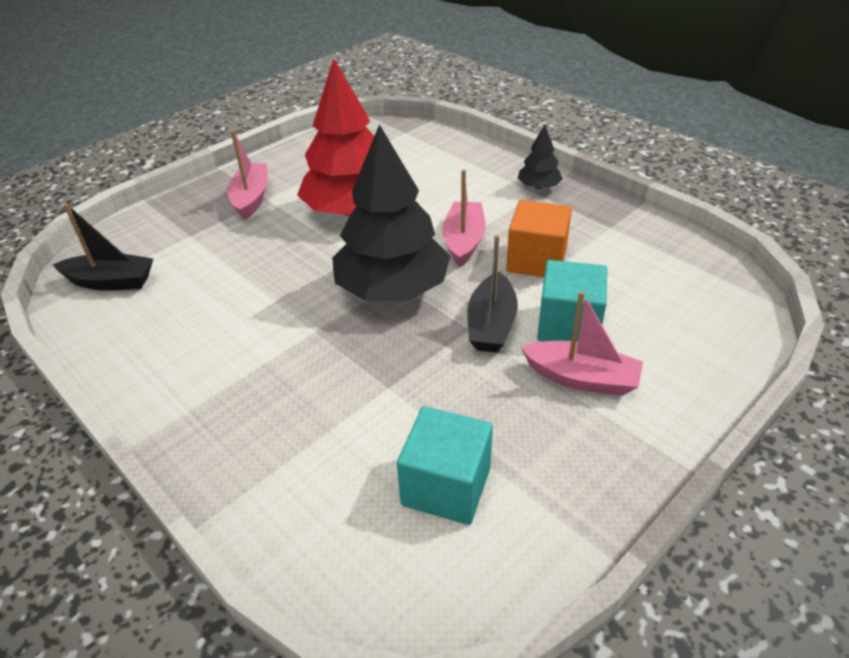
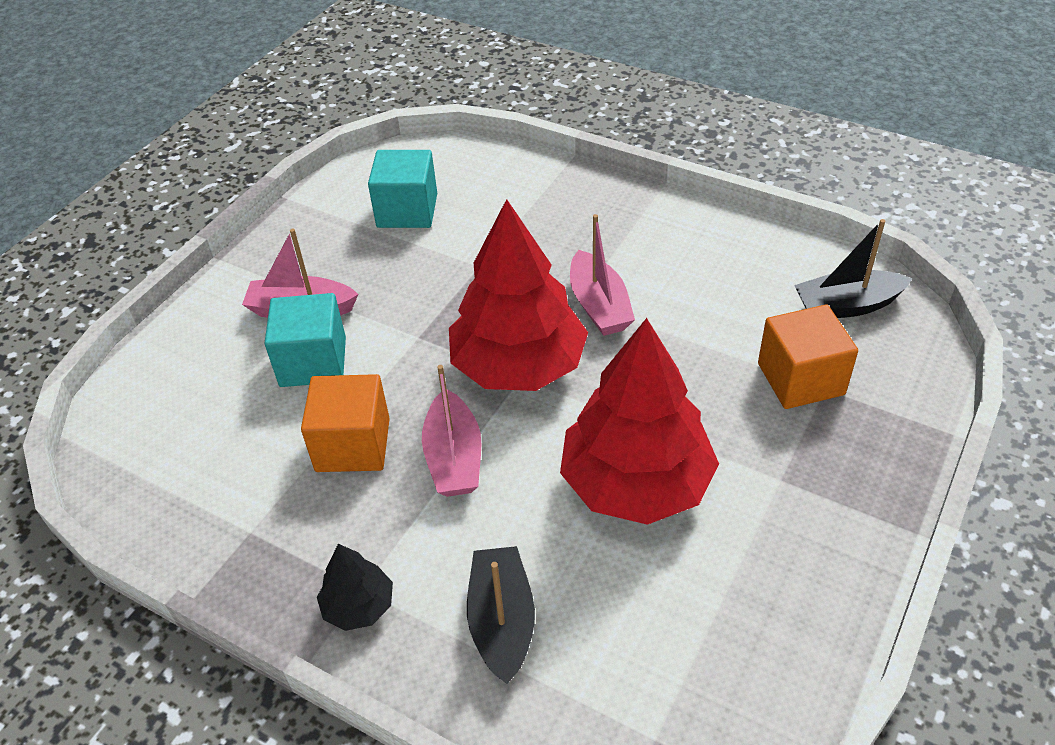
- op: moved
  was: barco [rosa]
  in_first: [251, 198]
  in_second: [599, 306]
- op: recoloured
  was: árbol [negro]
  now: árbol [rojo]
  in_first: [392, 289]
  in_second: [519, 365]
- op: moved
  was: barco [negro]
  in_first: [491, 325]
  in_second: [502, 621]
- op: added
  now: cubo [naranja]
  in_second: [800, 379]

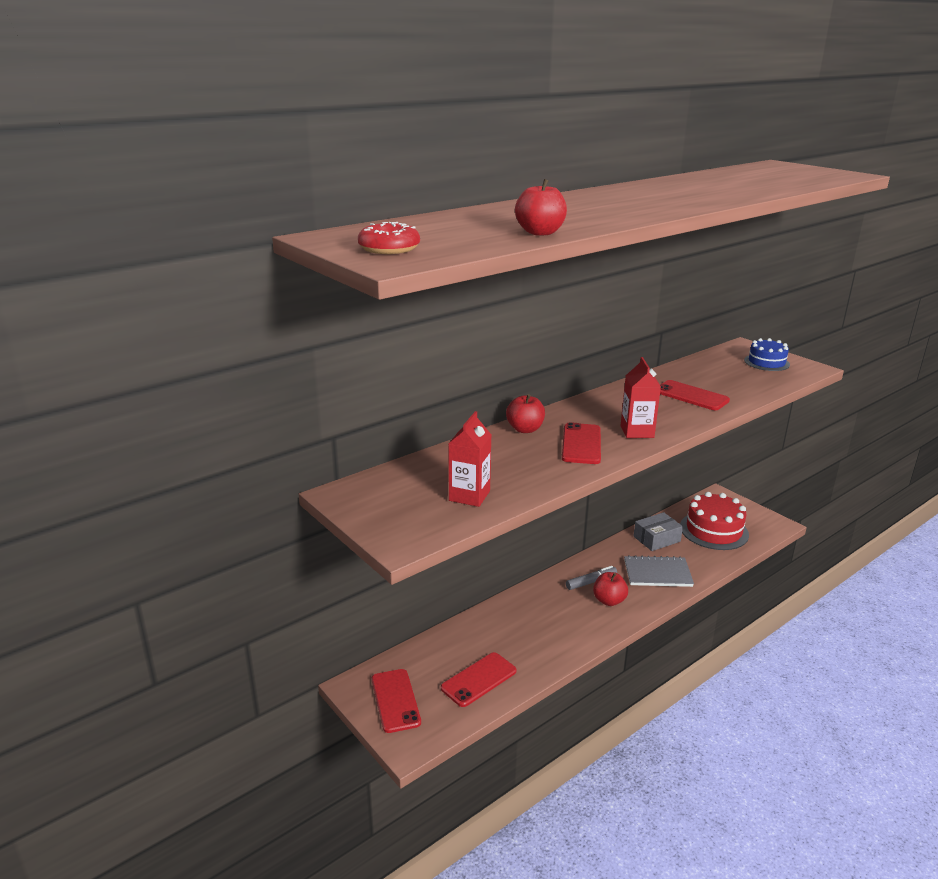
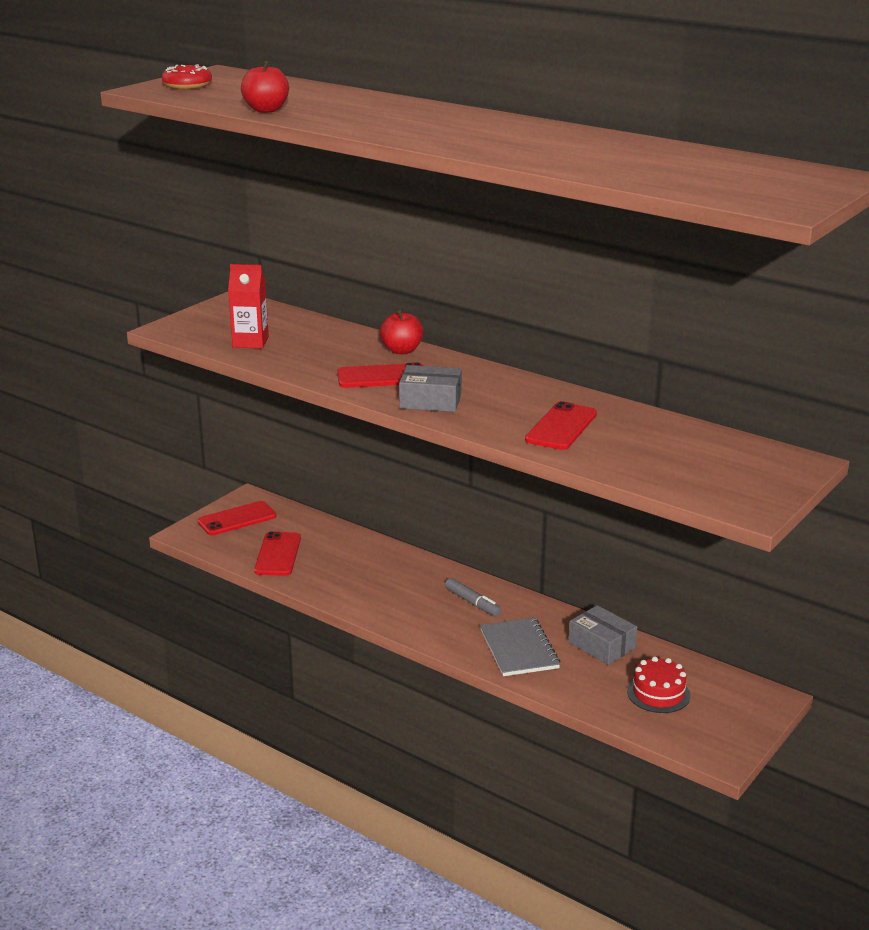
- op: turned
  was: móvil [rojo]
  in_first: [479, 679]
  in_second: [278, 554]
  clockwise: 60
- op: removed
  was: manzana [rojo]
  in_first: [609, 601]
- op: replaced
  was: cartón de leche [rojo]
  now: caja [gris]
  in_first: [637, 431]
  in_second: [430, 401]
- op: resized
  was: tarta [rojo]
  in_first: [714, 530]
  in_second: [658, 693]
  ratio: 0.61
- op: removed
  was: tarta [azul]
  in_first: [766, 362]

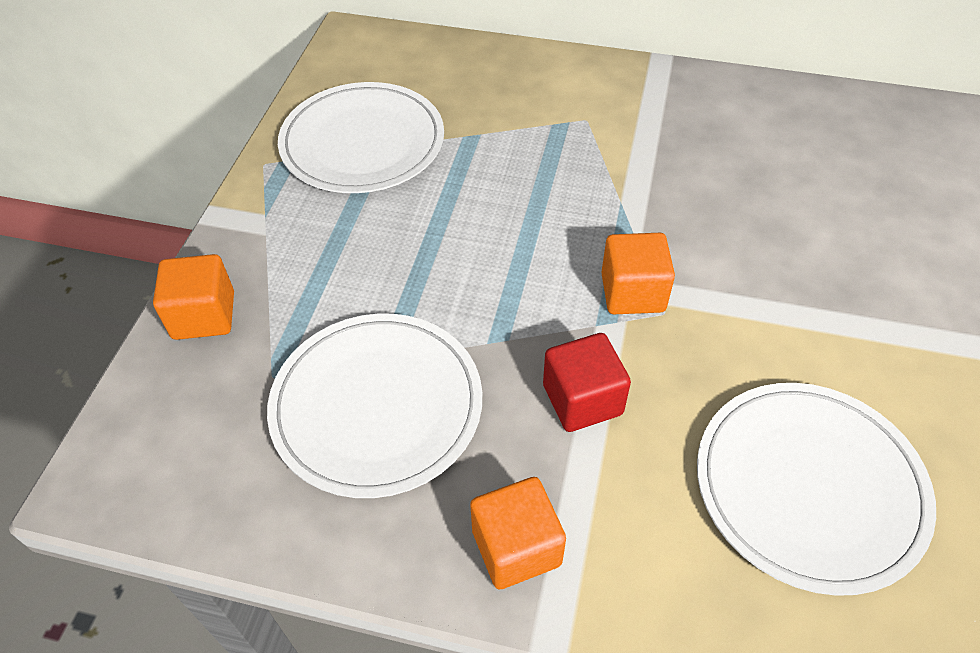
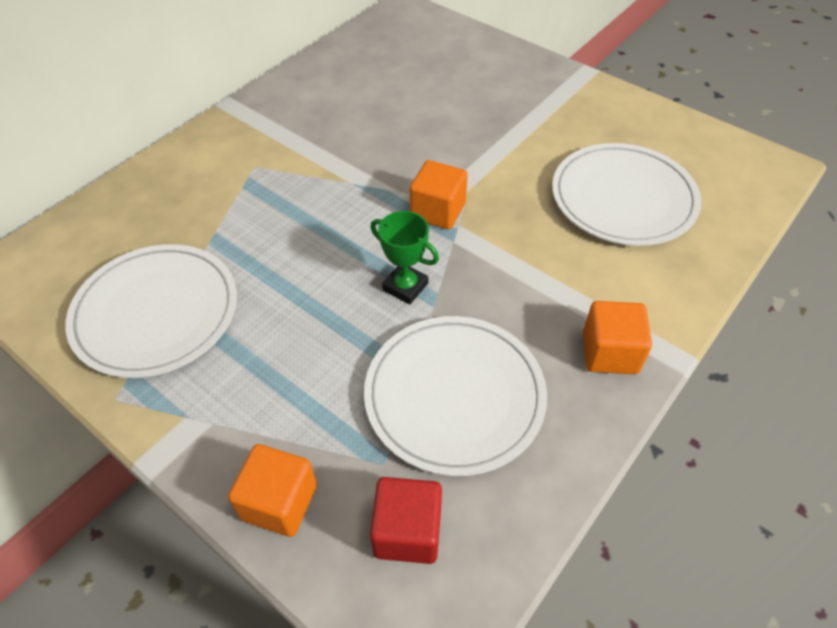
- op: moved
  was: cubo [rojo]
  in_first: [582, 400]
  in_second: [407, 531]
- op: added
  now: trofeo [verde]
  in_second: [405, 287]

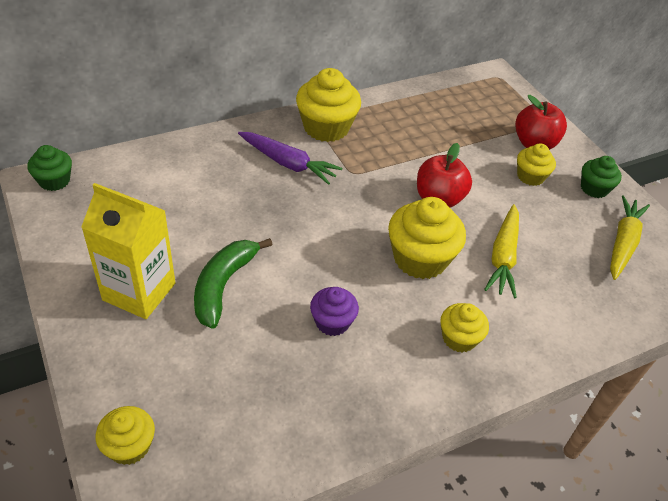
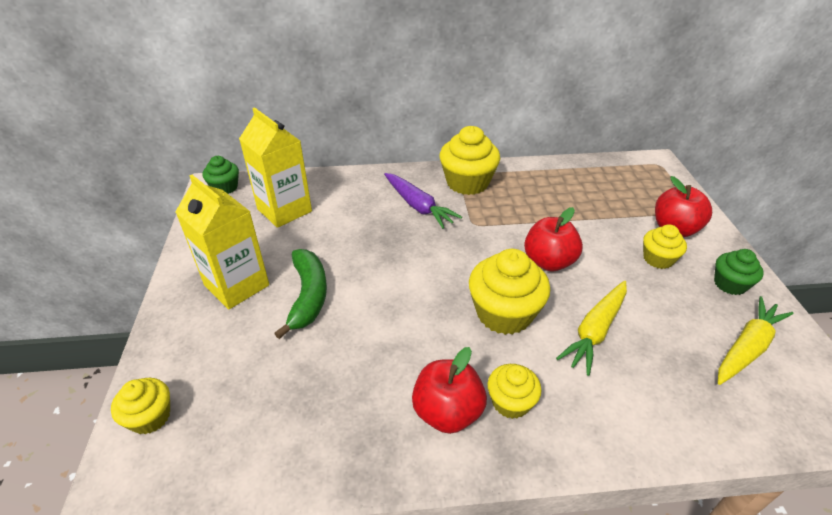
- op: turned
  was: plátano [verde]
  in_first: [223, 285]
  in_second: [308, 296]
  clockwise: 135
- op: removed
  was: magdalena [morado]
  in_first: [332, 322]
- op: added
  now: cartón de leche [amarillo]
  in_second: [284, 210]
- op: added
  now: manzana [rojo]
  in_second: [447, 412]

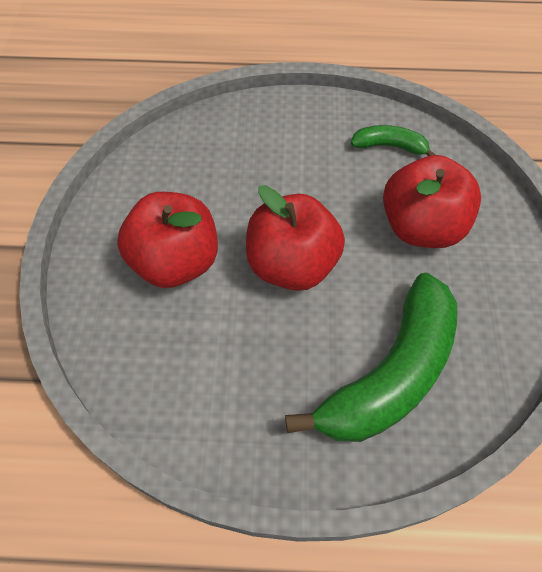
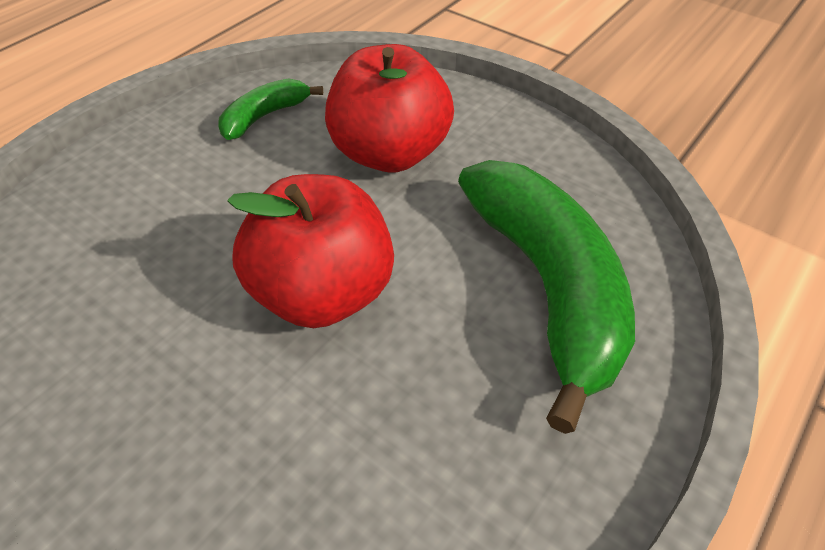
- op: removed
  was: manzana [rojo]
  in_first: [175, 262]

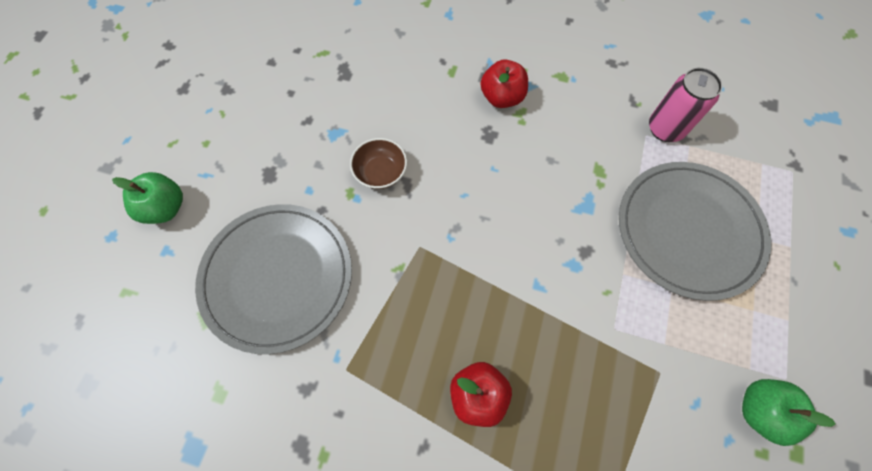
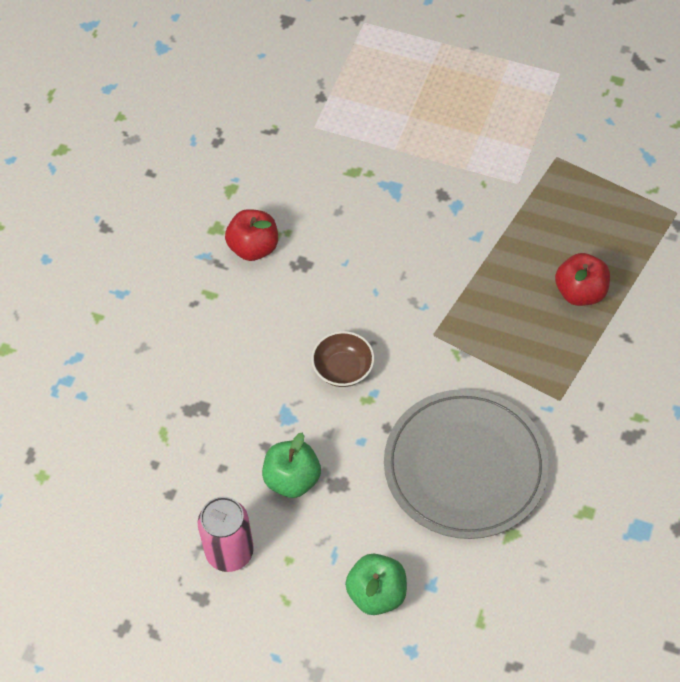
- op: removed
  was: plato [gris]
  in_first: [688, 231]
- op: moved
  was: lata [rosa]
  in_first: [665, 129]
  in_second: [229, 552]
- op: moved
  was: manzana [verde]
  in_first: [759, 410]
  in_second: [292, 479]

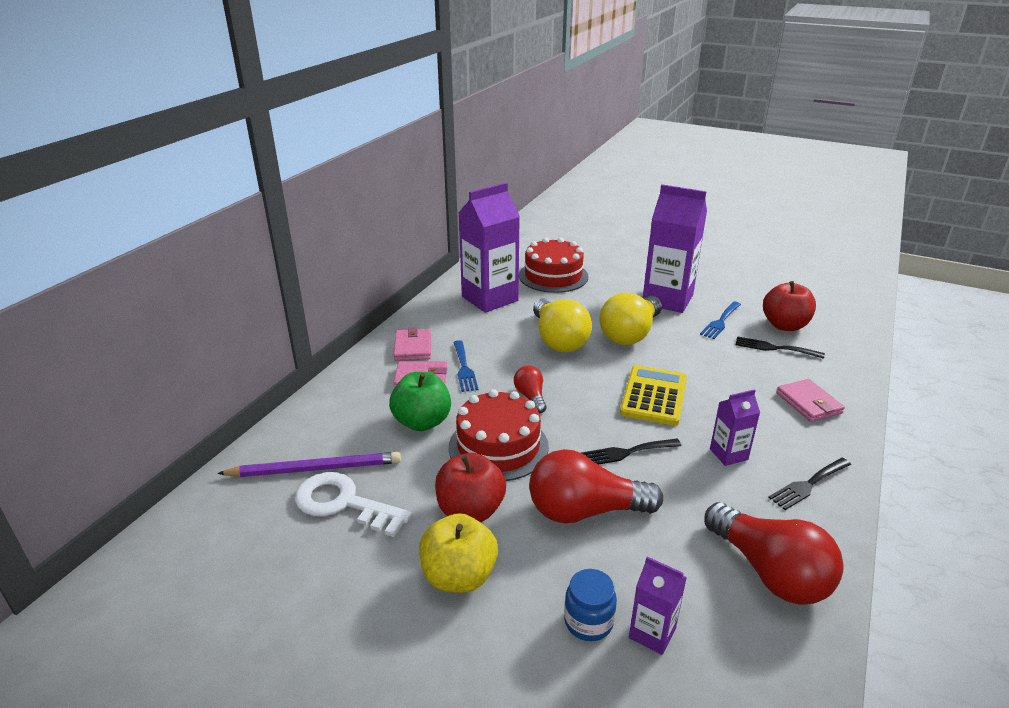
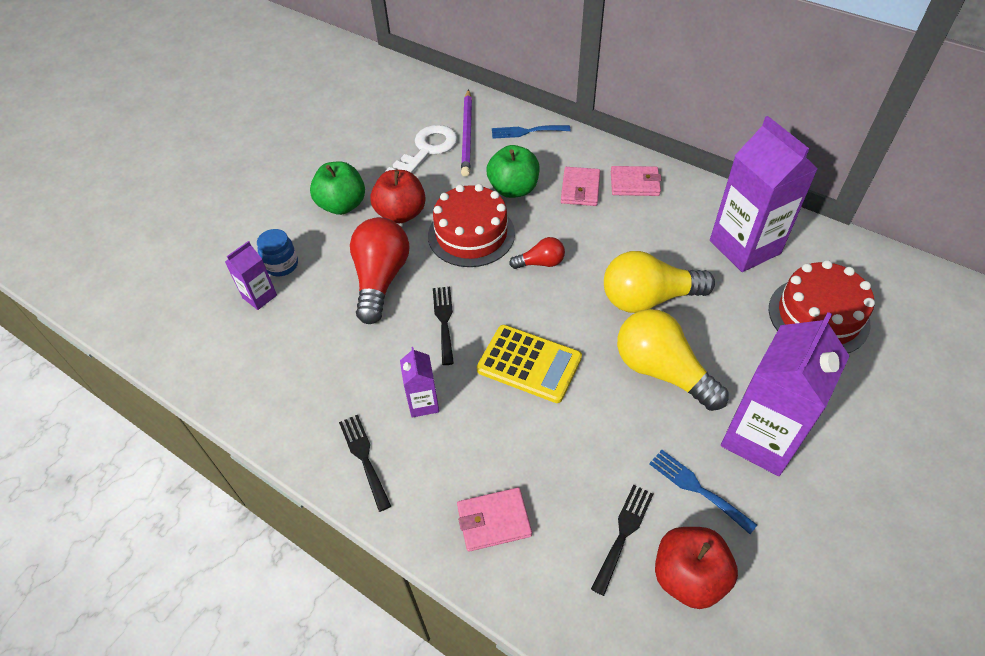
- op: recoloured
  was: manzana [amarillo]
  now: manzana [verde]
  in_first: [459, 576]
  in_second: [342, 205]
- op: moved
  was: tenedor [azul]
  in_first: [464, 368]
  in_second: [526, 131]
- op: removed
  was: bombilla [rojo]
  in_first: [769, 572]

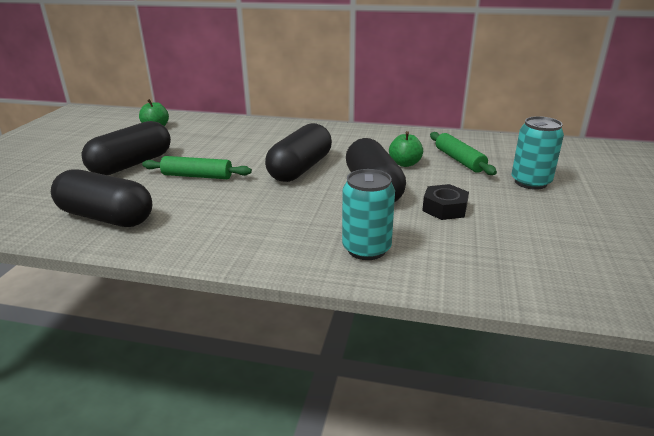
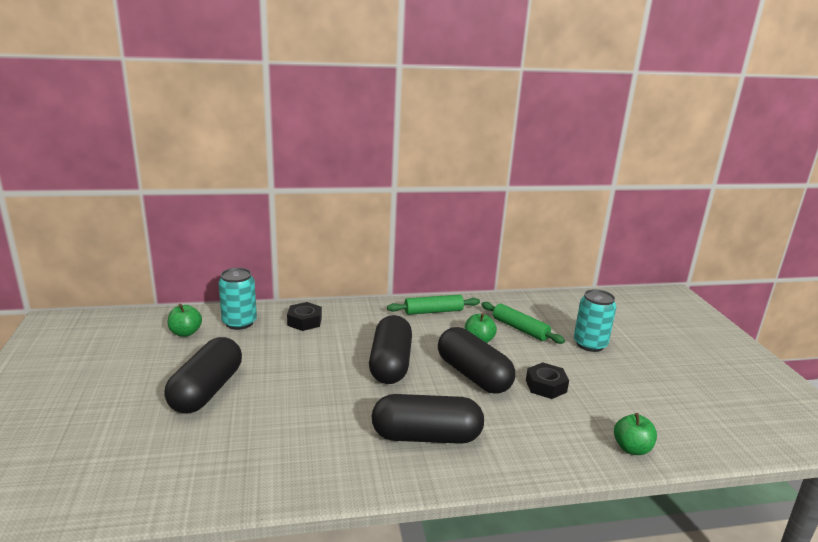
- op: moved
  was: cápsula [negro]
  in_first: [106, 217]
  in_second: [426, 436]
- op: moved
  was: rodillo [verde]
  in_first: [197, 176]
  in_second: [433, 311]
- op: moved
  was: lata [turquesa]
  in_first: [366, 249]
  in_second: [239, 323]
- op: added
  now: tuerca [negro]
  in_second: [304, 321]
- op: added
  now: manzana [verde]
  in_second: [631, 448]

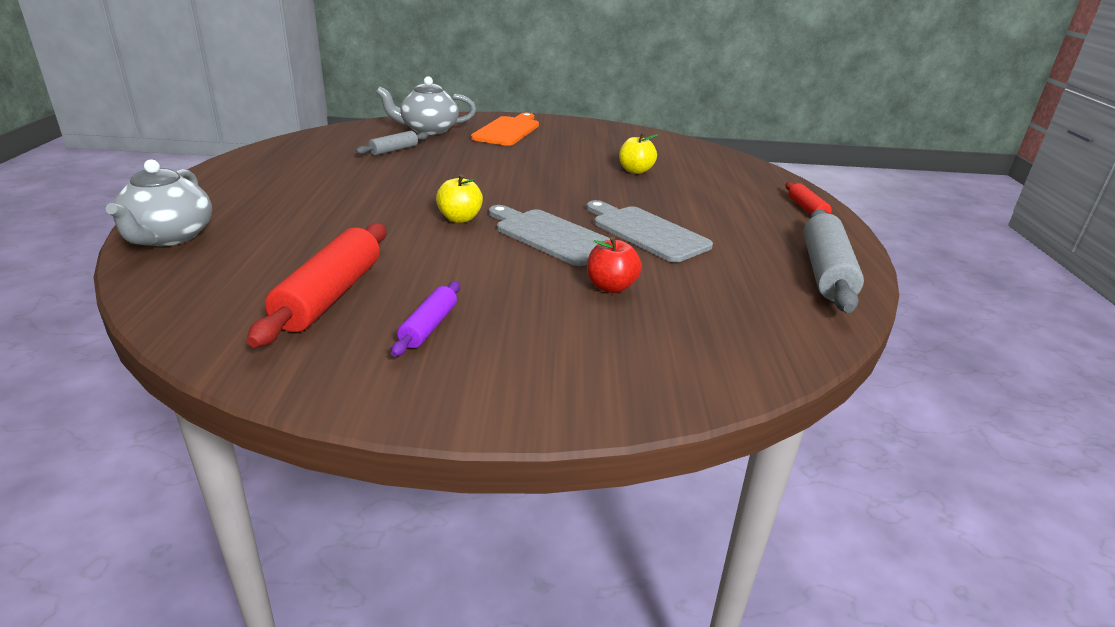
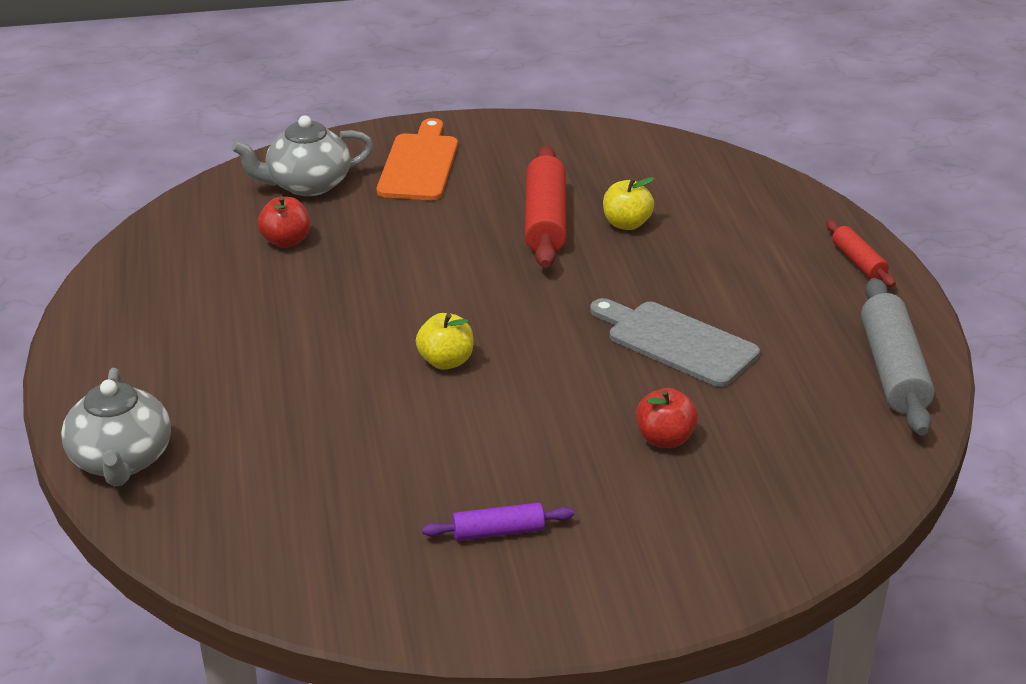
- op: moved
  was: rodillo [rojo]
  in_first: [330, 296]
  in_second: [545, 220]
- op: replaced
  was: rodillo [gris]
  now: manzana [rojo]
  in_first: [393, 150]
  in_second: [286, 241]
- op: turned
  was: rodillo [morado]
  in_first: [429, 327]
  in_second: [498, 532]
  clockwise: 75
- op: removed
  was: tabla de cortar [gris]
  in_first: [550, 236]

